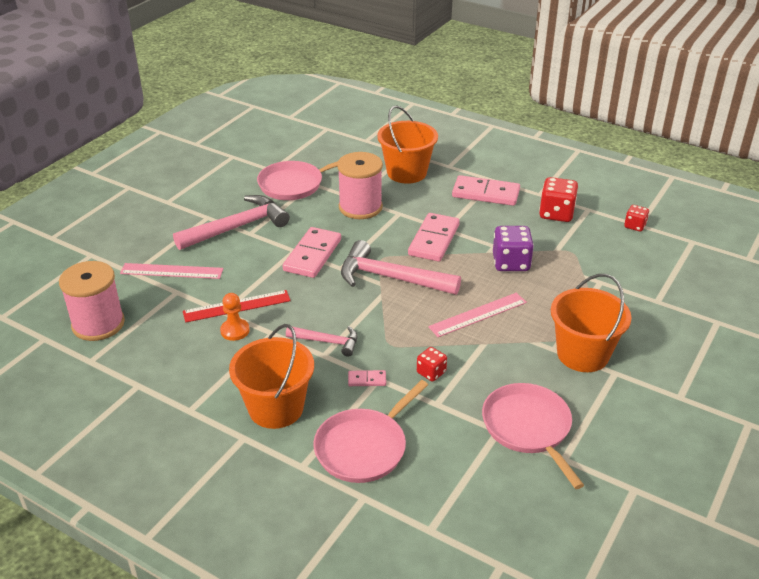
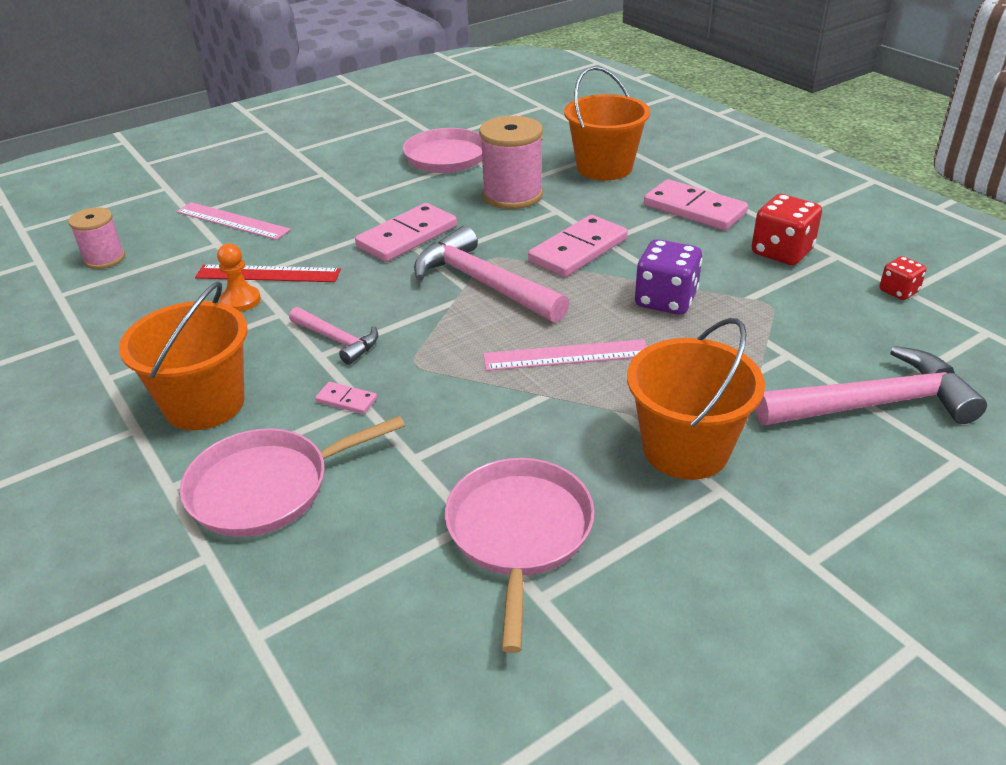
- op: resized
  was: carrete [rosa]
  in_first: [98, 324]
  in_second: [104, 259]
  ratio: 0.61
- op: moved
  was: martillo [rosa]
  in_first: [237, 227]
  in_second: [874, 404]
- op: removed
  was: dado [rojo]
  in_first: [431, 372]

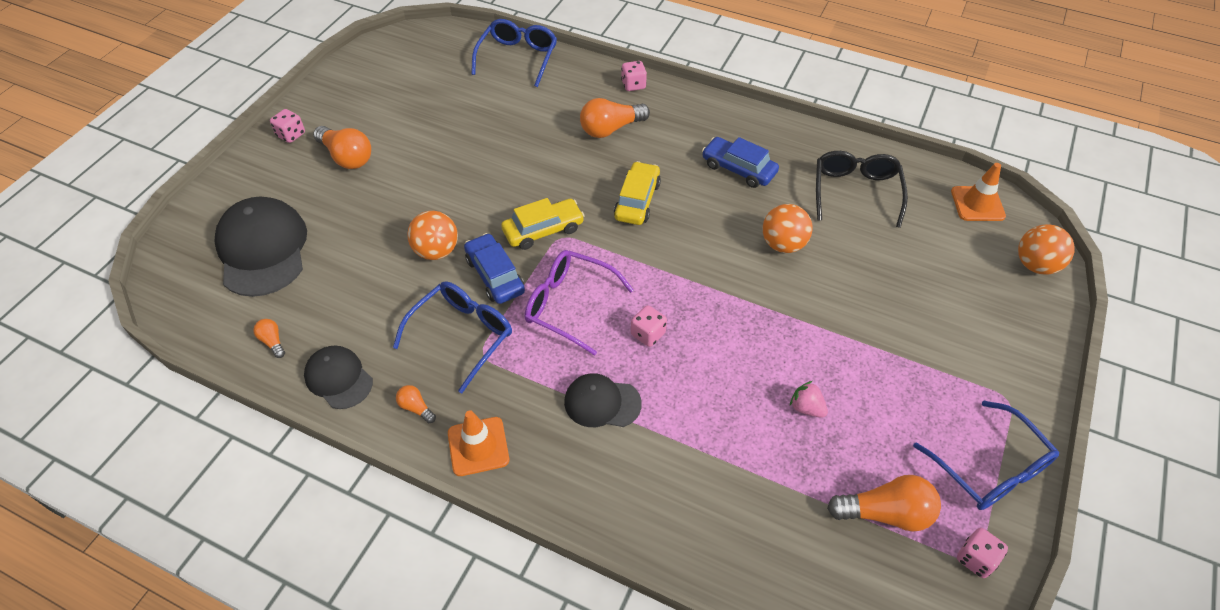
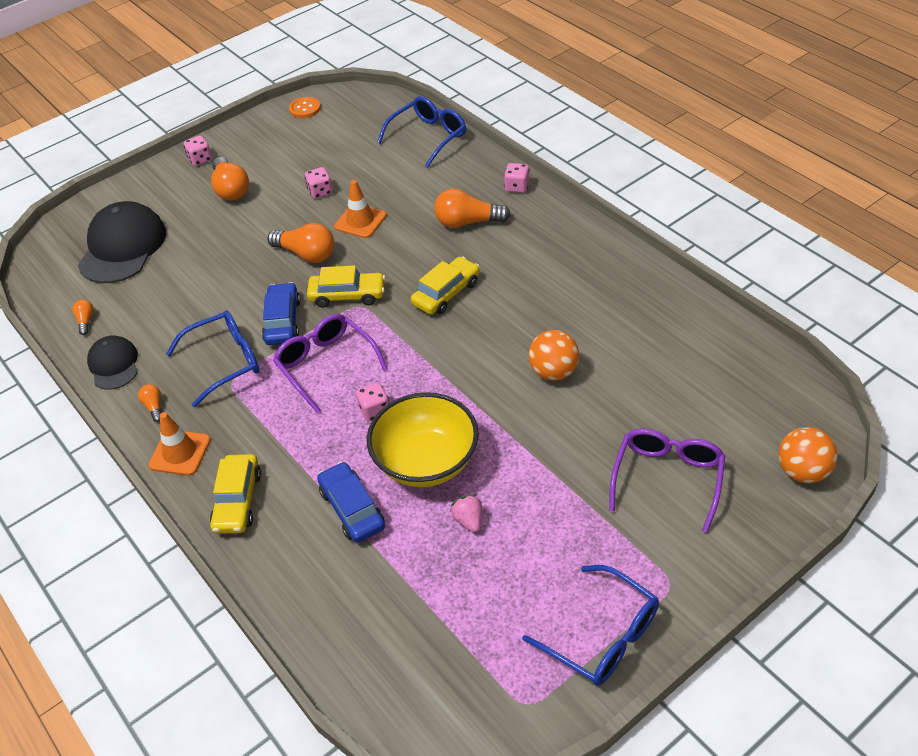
- op: removed
  was: pelota [naranja]
  in_first: [436, 251]
- op: removed
  was: gorra [negro]
  in_first: [602, 403]
- op: moved
  was: coche [azul]
  in_first: [738, 169]
  in_second: [352, 509]
- op: removed
  was: gafas [negro]
  in_first: [855, 191]
- op: moved
  was: bombilla [naranja]
  in_first: [885, 513]
  in_second: [306, 254]
- op: turned
  was: gafas [azul]
  in_first: [990, 468]
  in_second: [603, 636]
  clockwise: -45
- op: moved
  was: cono de tráfico [naranja]
  in_first: [977, 204]
  in_second: [360, 221]
- op: moved
  was: dado [rosa]
  in_first: [975, 559]
  in_second: [320, 192]
- op: added
  now: coche [amarillo]
  in_second: [237, 501]
- op: added
  now: botón [naranja]
  in_second: [305, 109]
- op: added
  now: cuenco [amarillo]
  in_second: [426, 462]
- op: added
  now: gafas [morado]
  in_second: [668, 478]

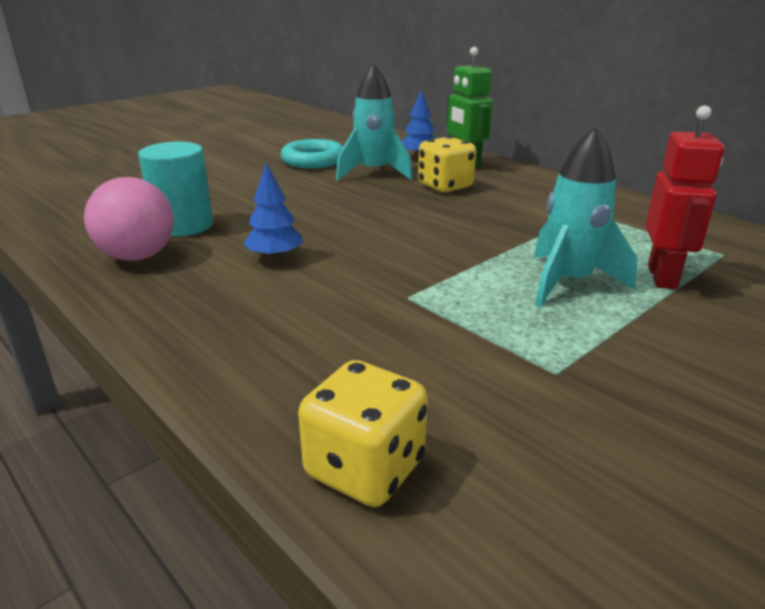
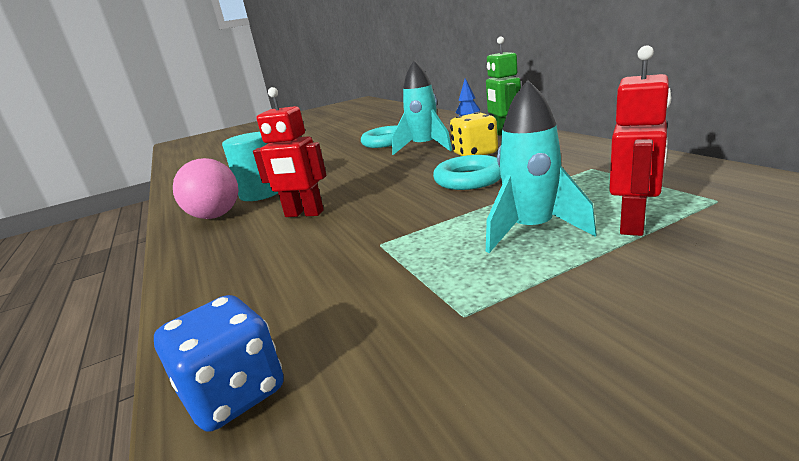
- op: replaced
  was: árbol [azul]
  now: robot [rojo]
  in_first: [275, 257]
  in_second: [304, 214]
- op: recoloured
  was: dado [amarillo]
  now: dado [azul]
  in_first: [365, 468]
  in_second: [234, 394]
- op: added
  now: anillo [turquesa]
  in_second: [469, 179]

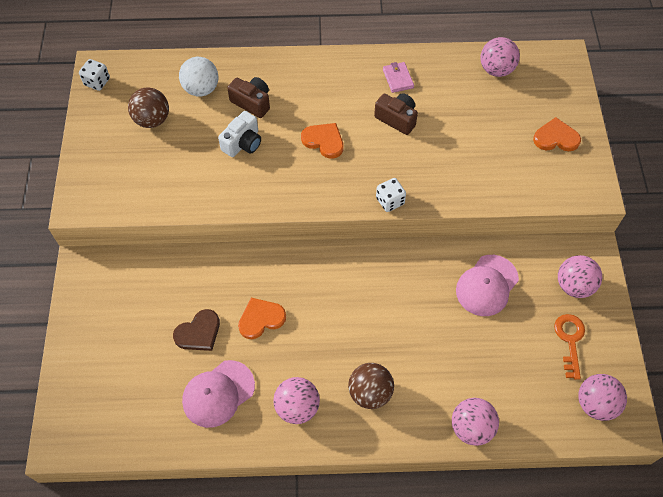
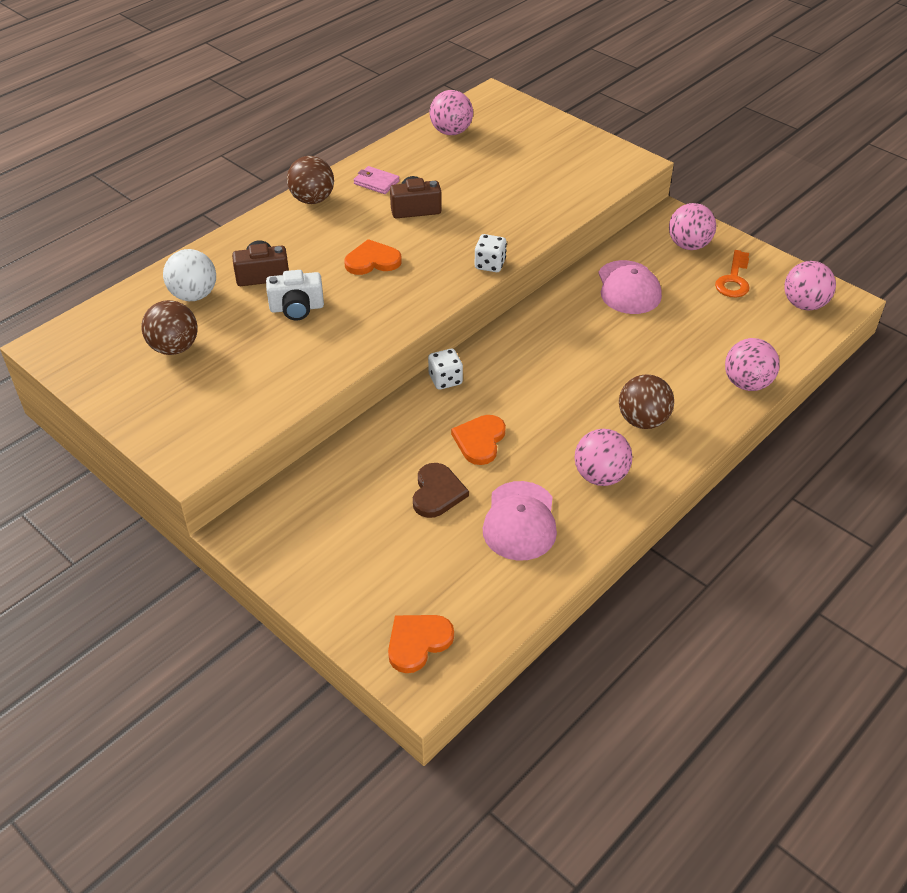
- op: moved
  was: dado [blanco]
  in_first: [97, 82]
  in_second: [445, 380]
- op: turned
  was: cámara [blanco]
  in_first: [243, 143]
  in_second: [297, 308]
  clockwise: 90
- op: moved
  was: corazón [naranja]
  in_first: [556, 138]
  in_second: [418, 642]
- op: turned
  was: llave [naranja]
  in_first: [570, 340]
  in_second: [733, 280]
  clockwise: -120
- op: added
  now: pelota [marrón]
  in_second: [312, 199]

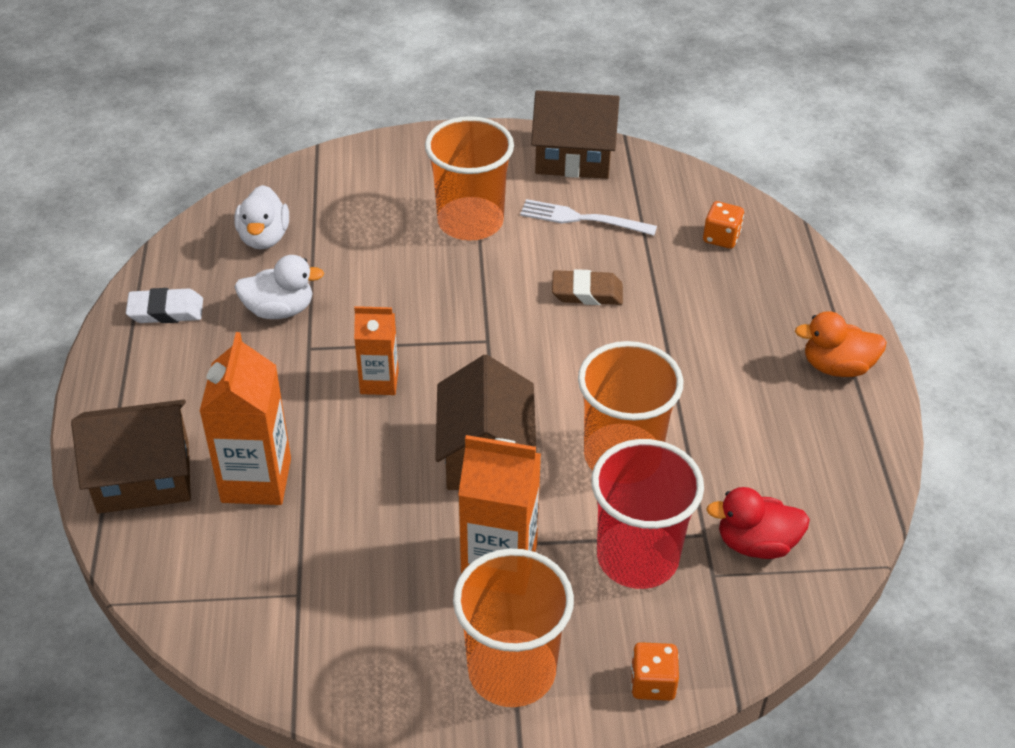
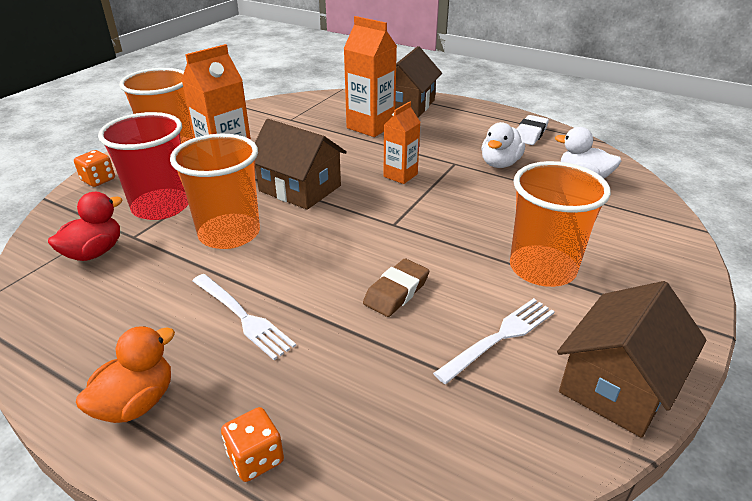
- op: moved
  was: dado [naranja]
  in_first: [721, 237]
  in_second: [255, 458]
- op: added
  now: tenedor [blanco]
  in_second: [243, 317]

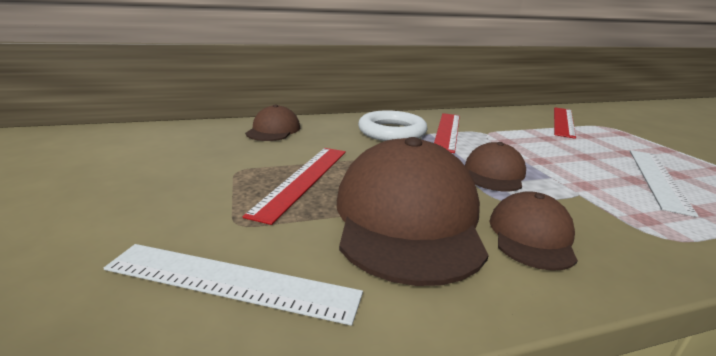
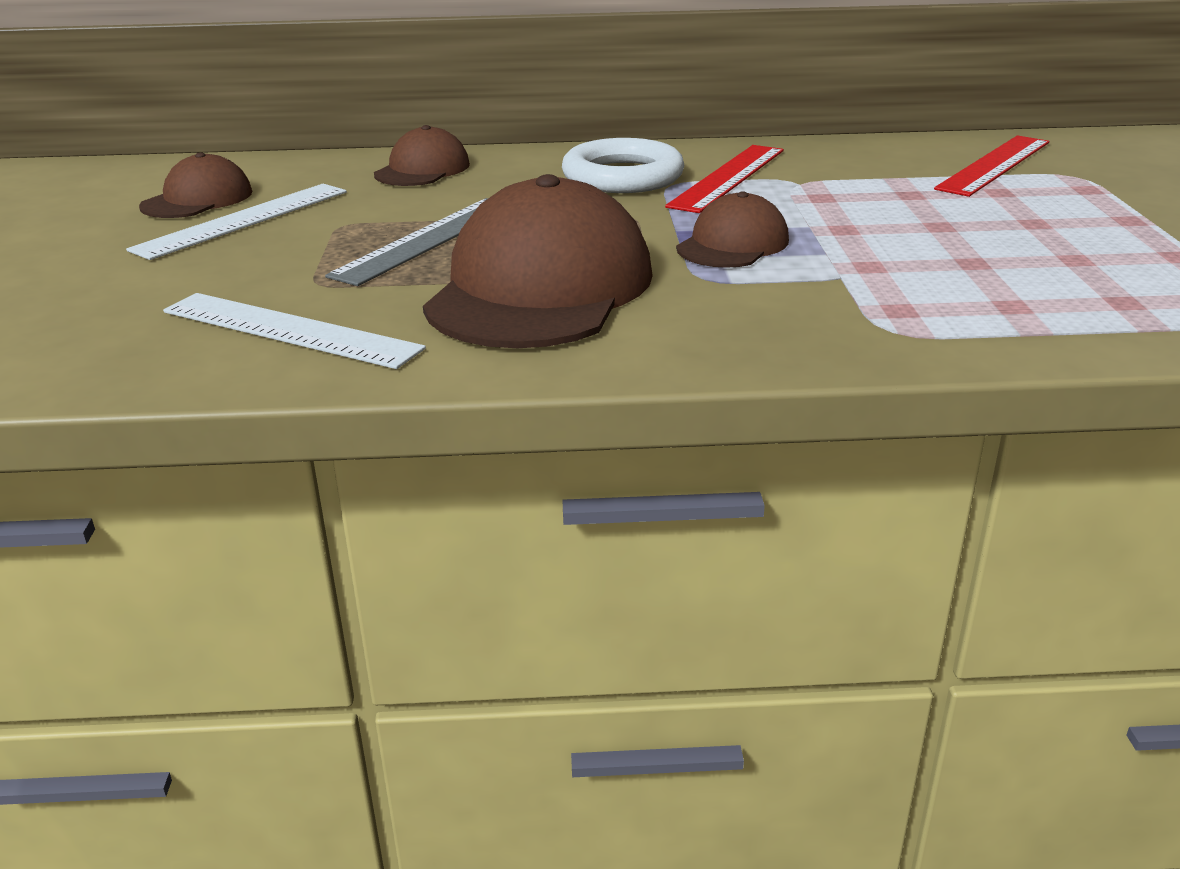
- op: recoloured
  was: regla [rojo]
  now: regla [gris]
  in_first: [303, 179]
  in_second: [427, 239]
- op: moved
  was: gorra [marrón]
  in_first: [531, 235]
  in_second: [197, 199]
- op: moved
  was: regla [blanco]
  in_first: [657, 178]
  in_second: [243, 220]

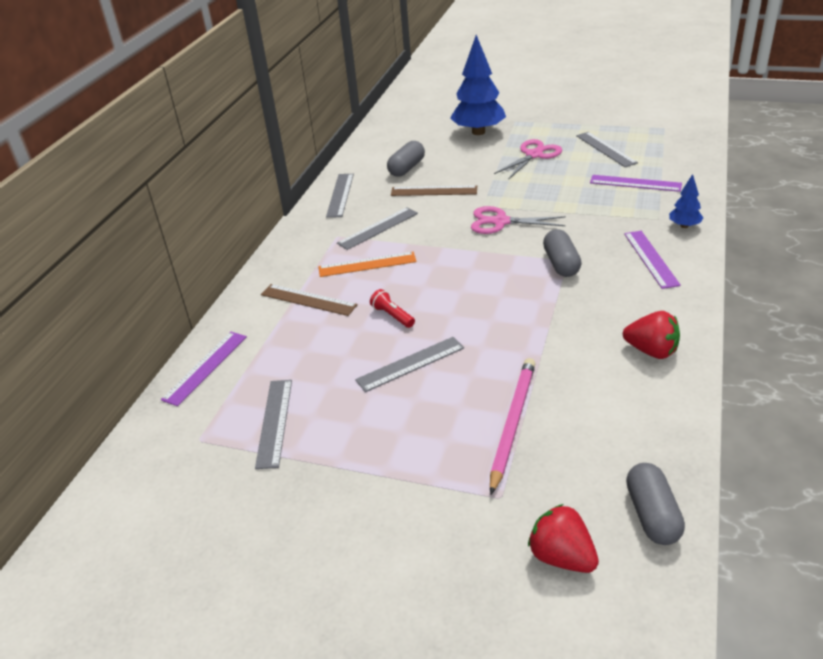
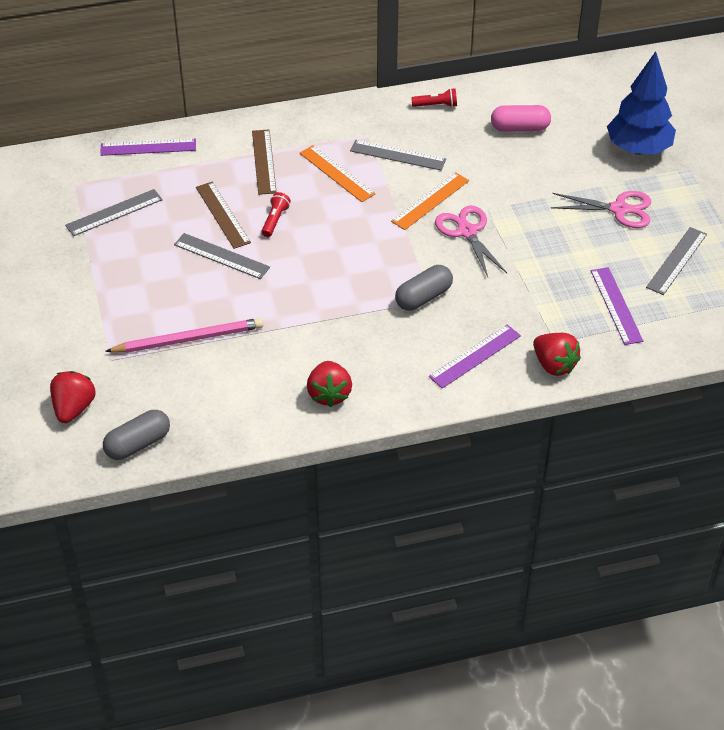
- op: replaced
  was: regla [gris]
  now: lámpara de mano [rojo]
  in_first: [340, 195]
  in_second: [436, 105]
- op: recoloured
  was: cápsula [gris]
  now: cápsula [rosa]
  in_first: [407, 168]
  in_second: [520, 128]
- op: moved
  was: regla [marrón]
  in_first: [434, 191]
  in_second: [223, 215]
- op: replaced
  was: árbol [azul]
  now: fresa [rojo]
  in_first: [684, 226]
  in_second: [554, 365]
- op: added
  now: regla [naranja]
  in_second: [430, 201]

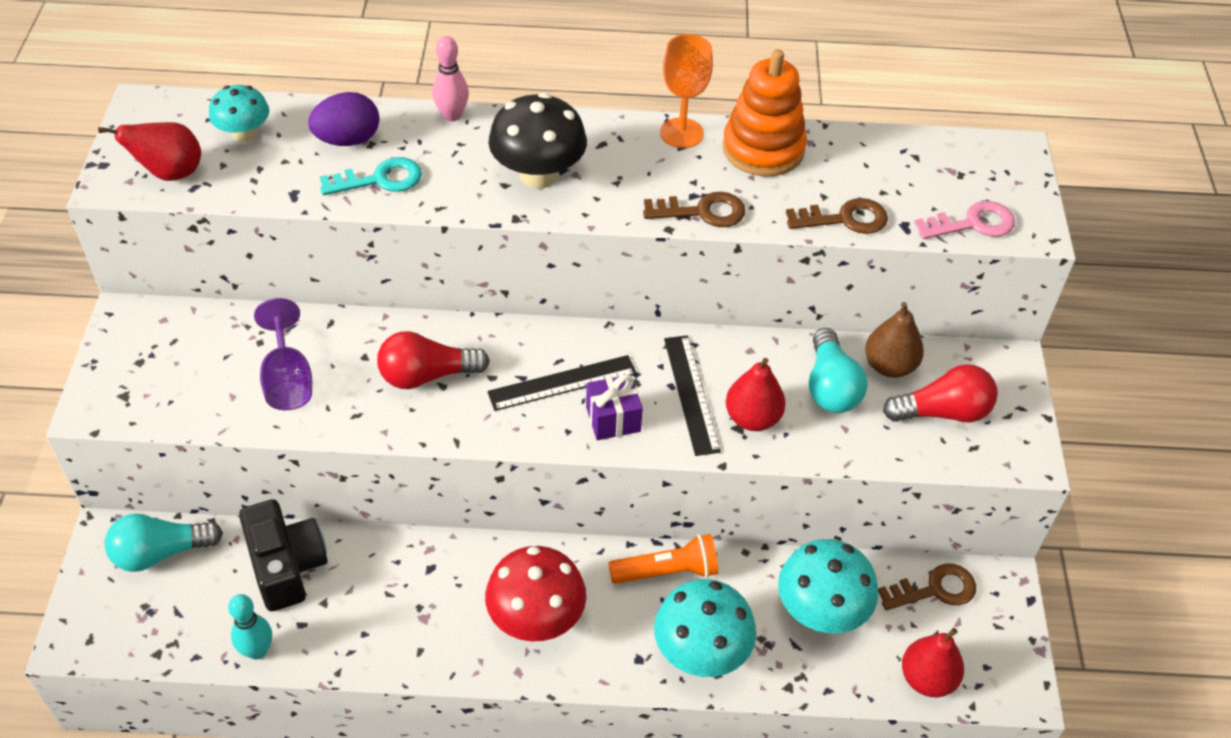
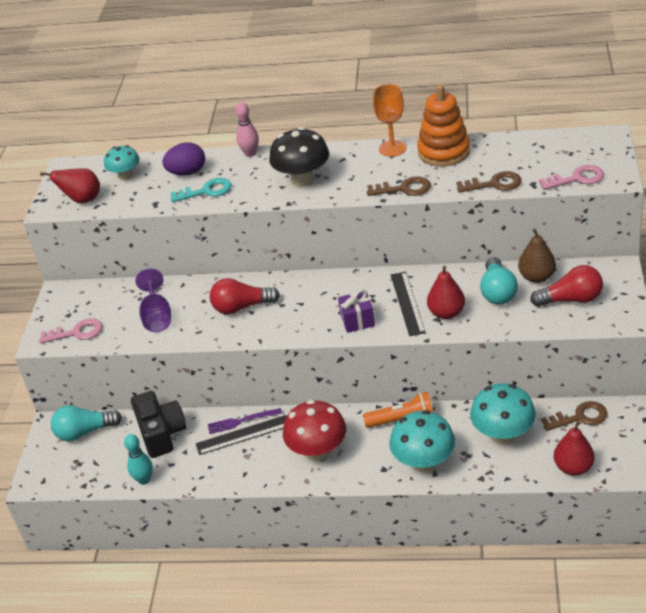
- op: moved
  was: regla [negro]
  in_first: [562, 383]
  in_second: [243, 435]
- op: added
  now: llave [rosa]
  in_second: [76, 332]
- op: added
  now: tenedor [morado]
  in_second: [241, 421]

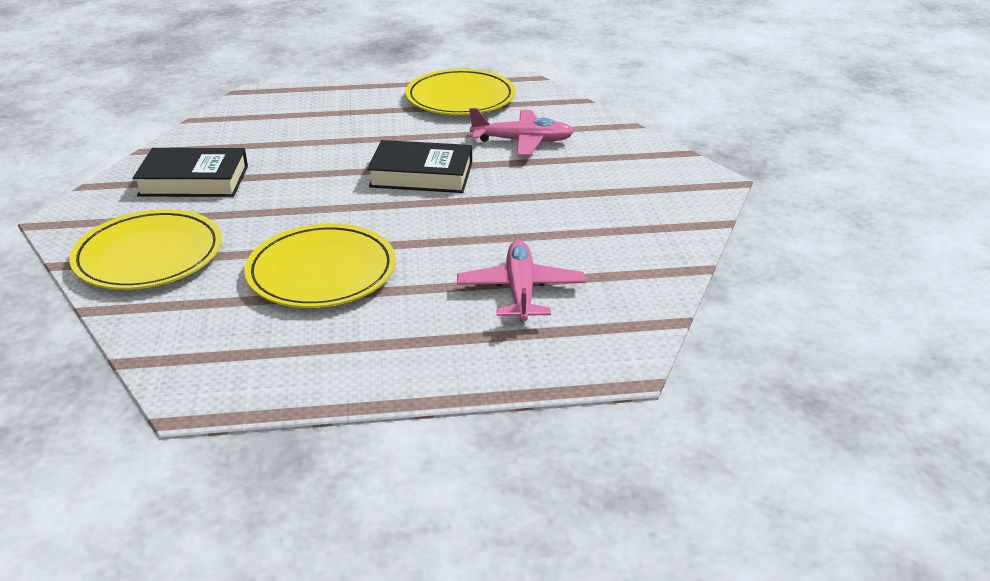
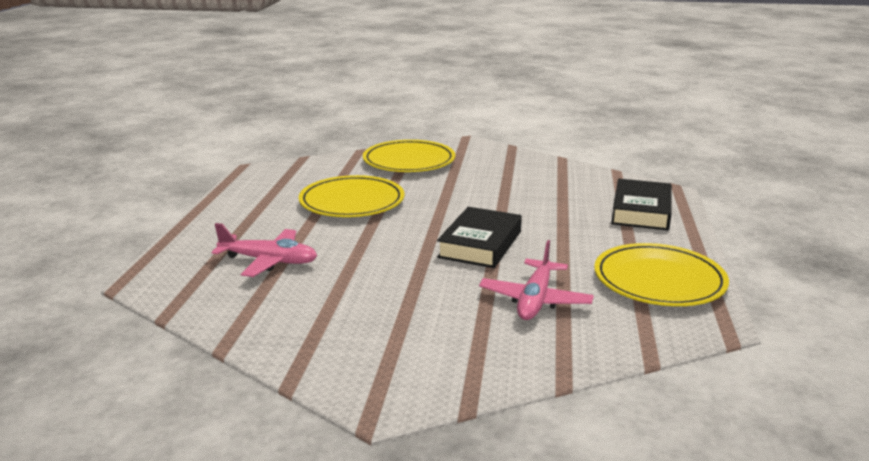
- op: moved
  was: libro [negro]
  in_first: [194, 181]
  in_second: [641, 211]

